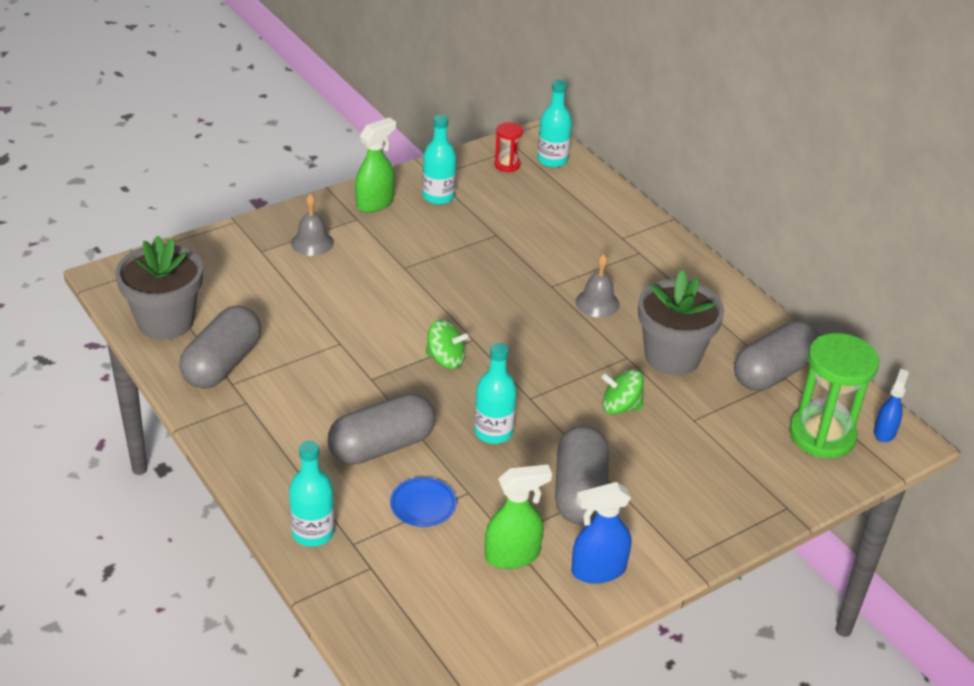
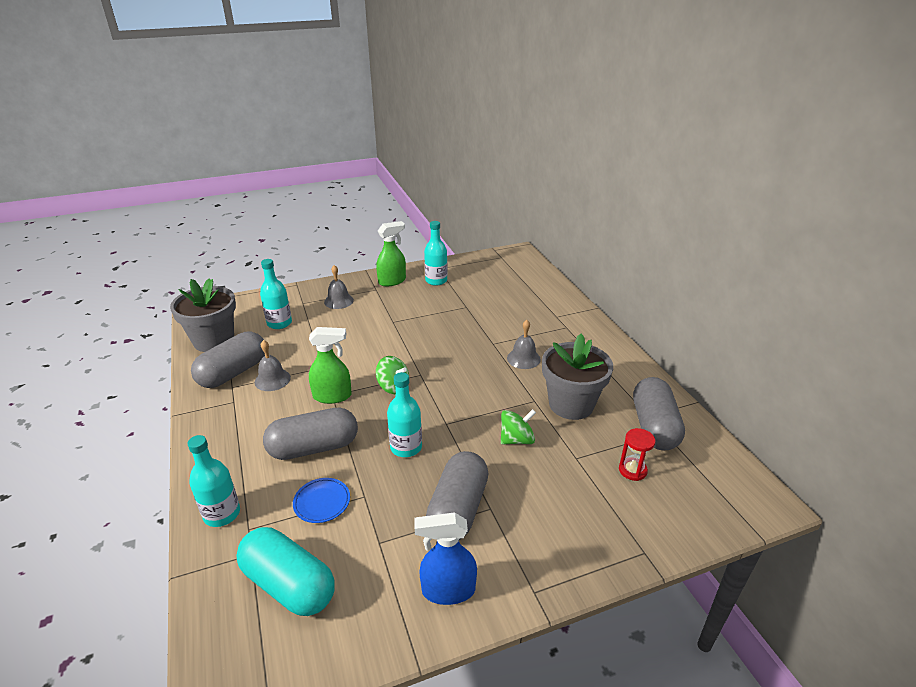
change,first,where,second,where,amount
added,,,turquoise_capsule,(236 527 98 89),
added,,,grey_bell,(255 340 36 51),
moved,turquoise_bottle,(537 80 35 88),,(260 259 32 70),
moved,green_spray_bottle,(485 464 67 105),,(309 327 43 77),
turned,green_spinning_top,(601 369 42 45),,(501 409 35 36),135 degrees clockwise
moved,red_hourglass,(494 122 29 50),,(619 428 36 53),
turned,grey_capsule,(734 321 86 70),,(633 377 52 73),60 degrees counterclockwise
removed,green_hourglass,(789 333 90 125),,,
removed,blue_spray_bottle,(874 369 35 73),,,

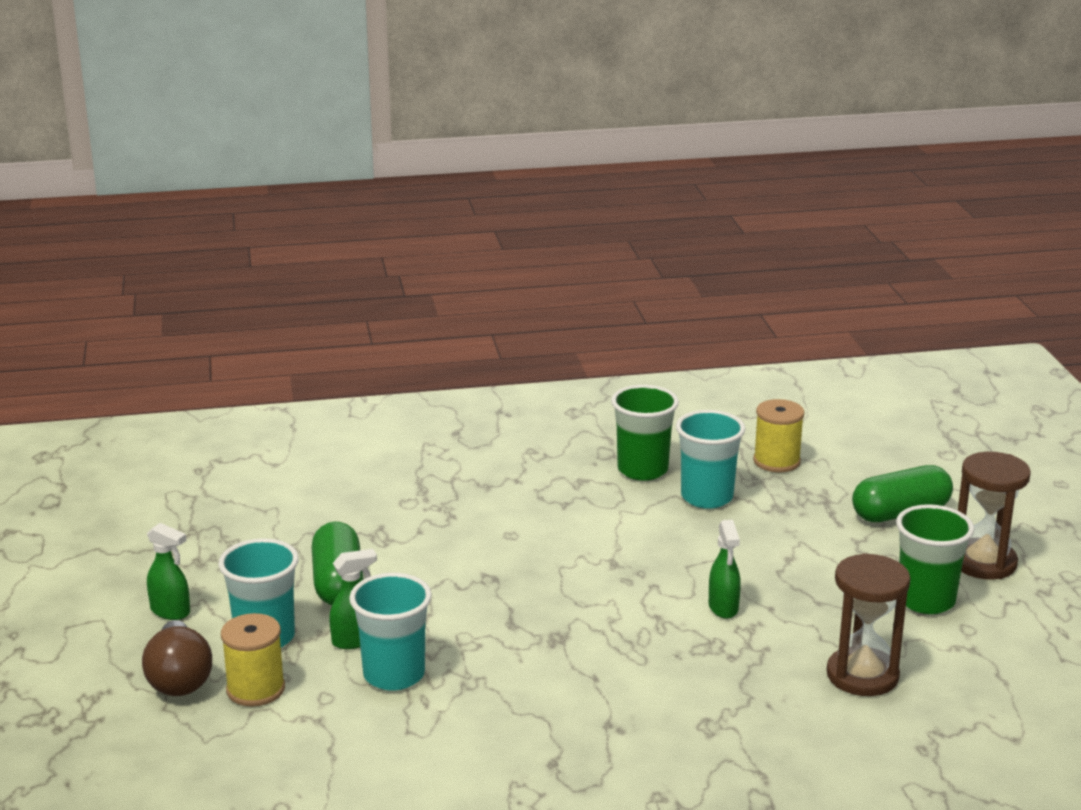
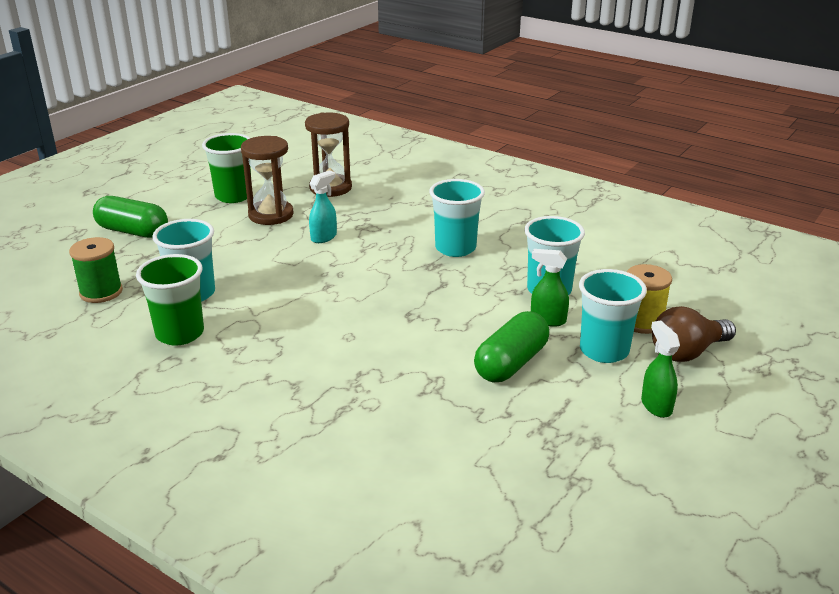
change,first,where,second,where,amount
recoloured,yellow_spool,(753 399 51 74),green_spool,(69 237 54 66),
moved,brown_hourglass,(958 452 73 128),,(241 136 53 89),
recoloured,green_spray_bottle,(709 520 32 99),turquoise_spray_bottle,(309 170 28 73),
added,,,turquoise_cup,(429 179 56 78),
turned,brown_light_bulb,(142 620 70 76),,(652 306 84 56),150 degrees counterclockwise

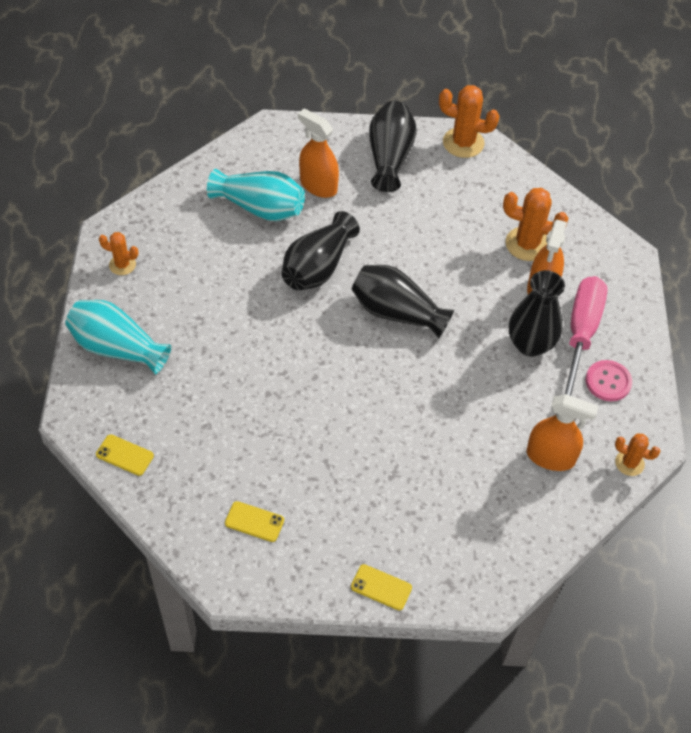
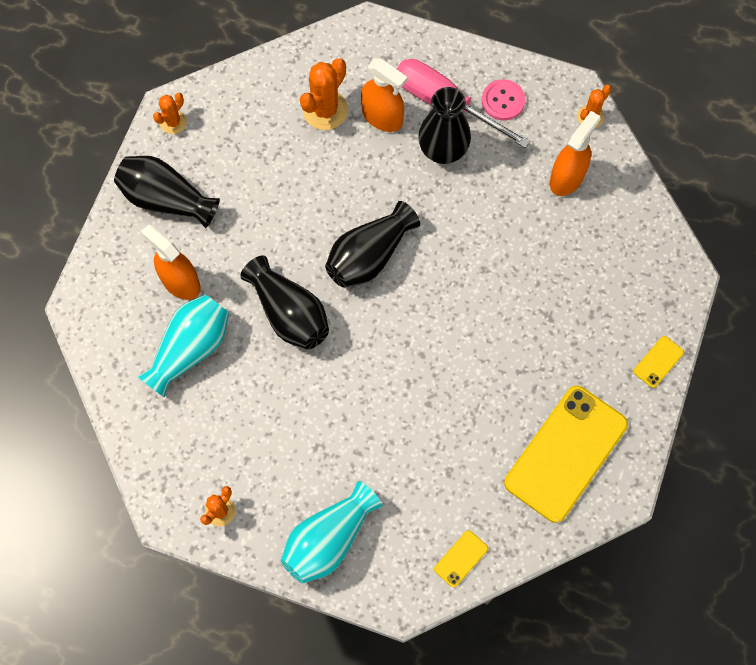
change,first,where,second,where,amount
turned,orange_spray_bottle,(298 108 41 90),,(141 224 59 76),75 degrees clockwise
resized,orange_cactus,(439 85 60 73),,(153 93 34 41),x0.59
resized,yellow_phone,(225 501 59 41),,(504 386 124 137),x2.47

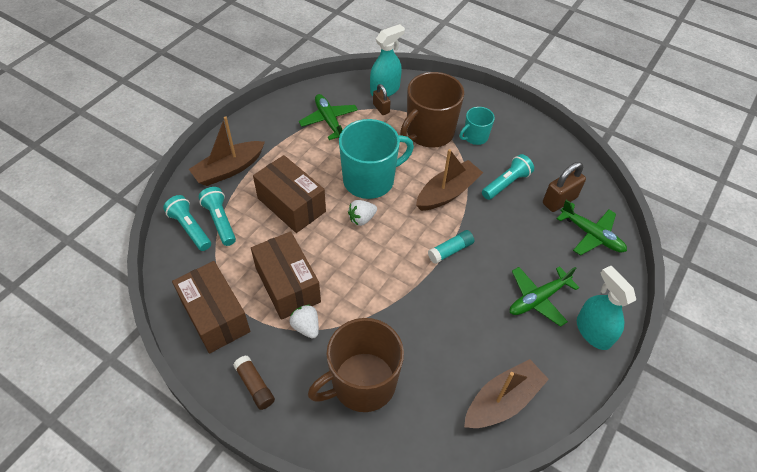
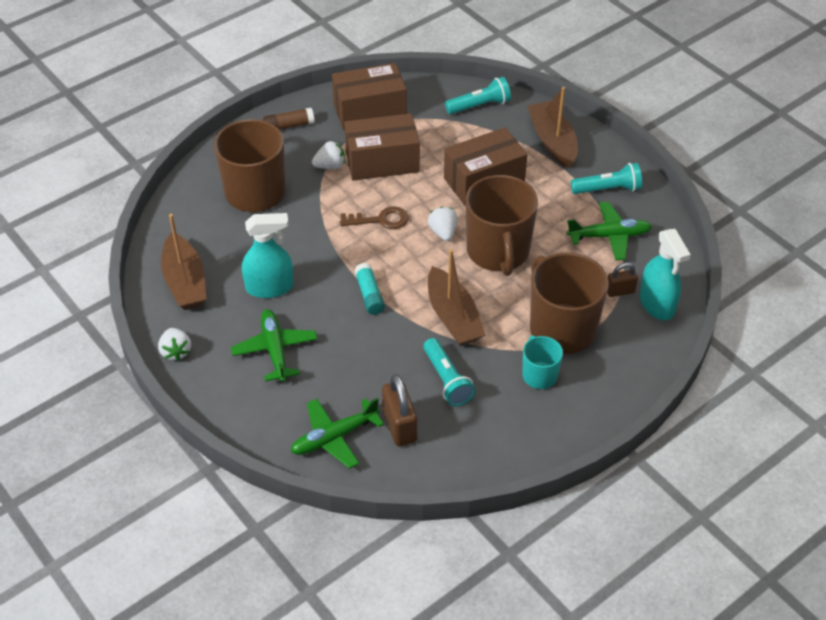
change,first,where,second,where,amount
added,,,white_strawberry,(158 328 33 33),
moved,turquoise_spray_bottle,(577 266 59 84),,(242 213 51 85),
added,,,brown_key,(340 206 69 23),
recoloured,turquoise_mug,(339 119 75 80),brown_mug,(465 175 73 101),
moved,turquoise_flashlight,(199 187 37 59),,(571 163 71 31),

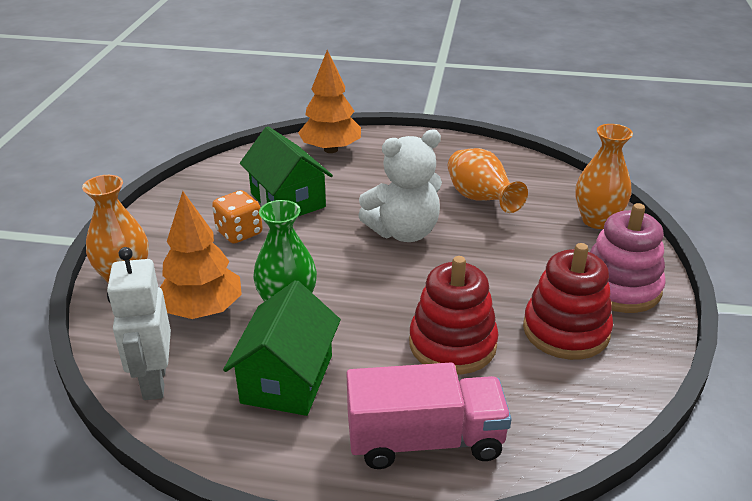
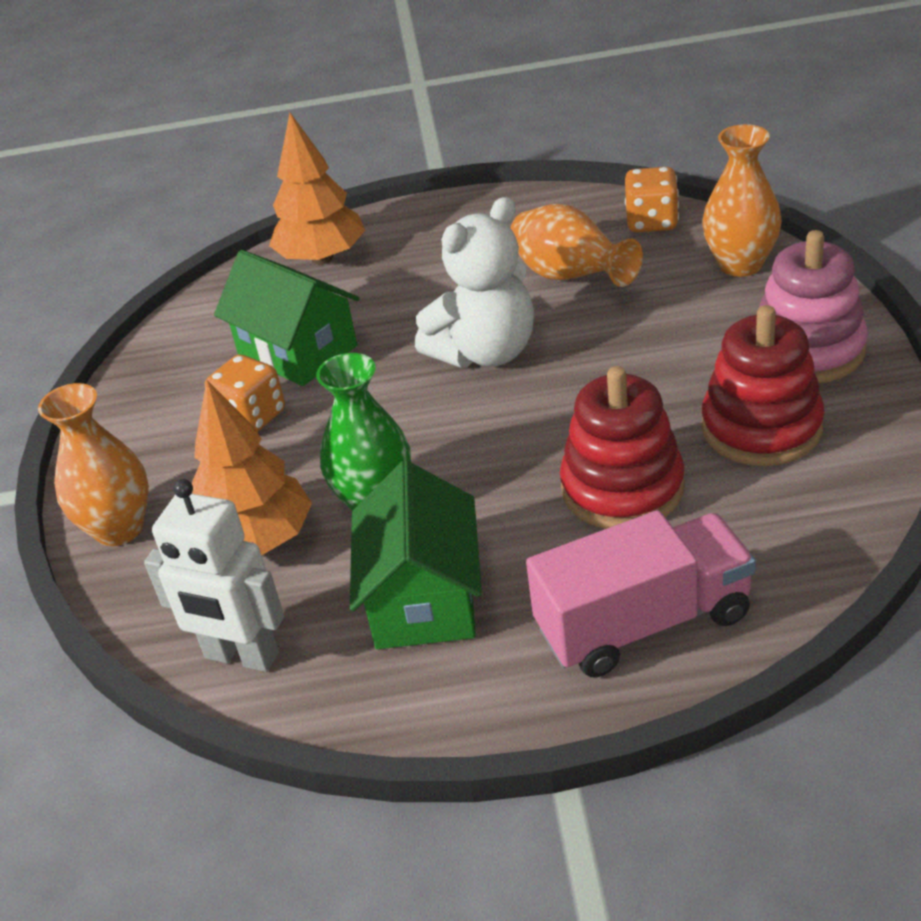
change,first,where,second,where,amount
turned,white_robot,(107 247 64 153),,(144 479 140 193),45 degrees counterclockwise
added,,,orange_dice,(625 167 54 66),

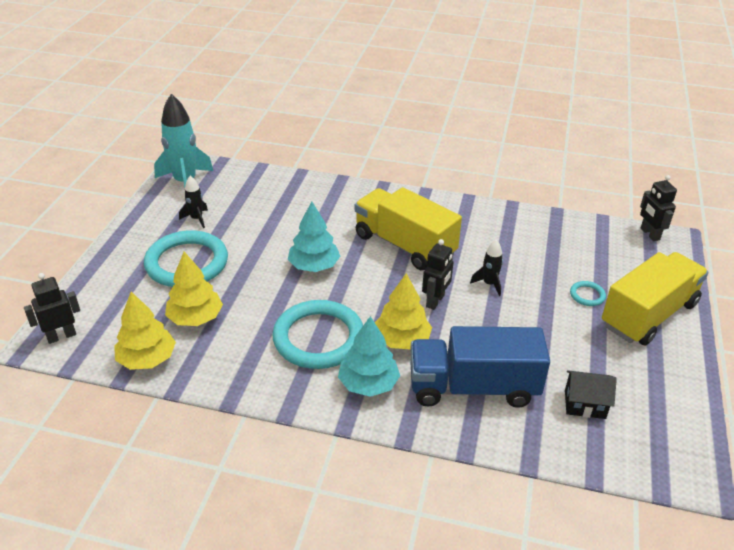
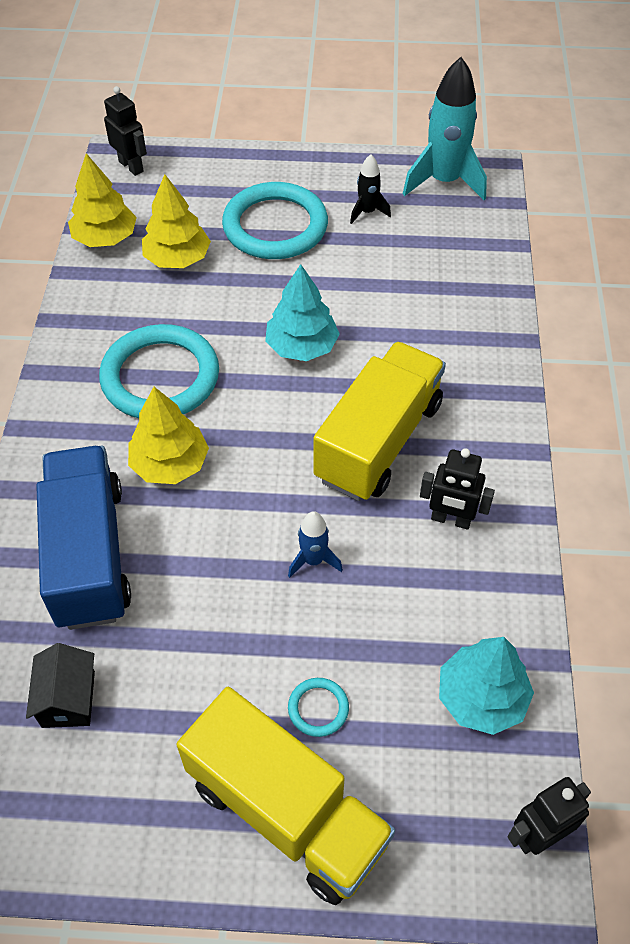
change,first,where,second,where,amount
recoloured,black_rocket,(470 239 33 57),blue_rocket,(288 511 55 67),
moved,black_robot,(422 239 32 71),,(420 448 75 82),
moved,turquoise_tree,(338 316 62 81),,(439 637 95 98),

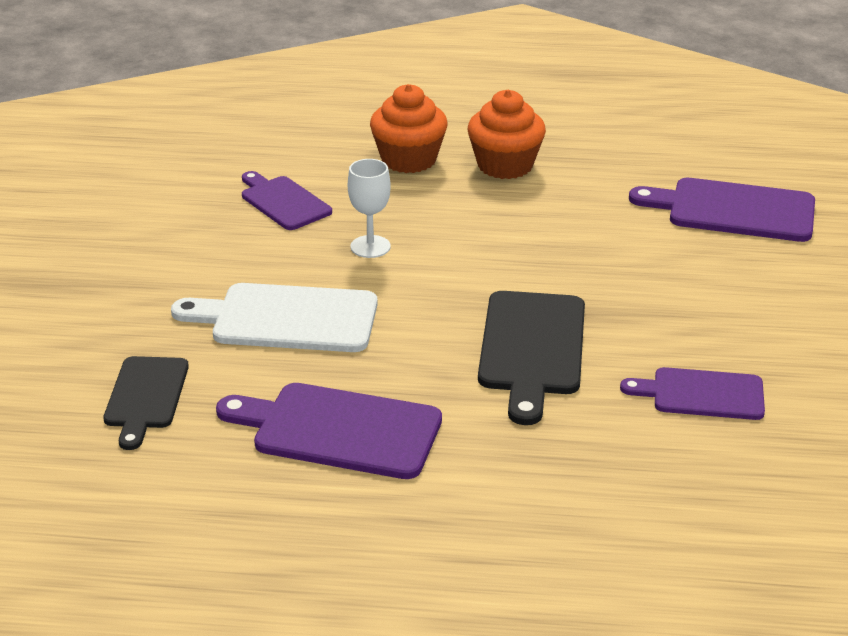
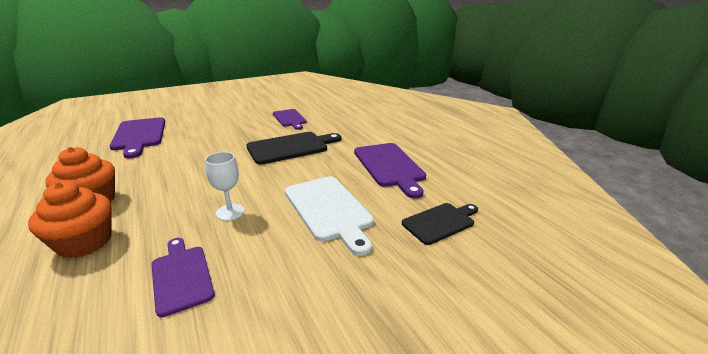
change,first,where,second,where,amount
turned,purple_cutting_board,(242 171 90 59),,(152 238 63 79),135 degrees clockwise

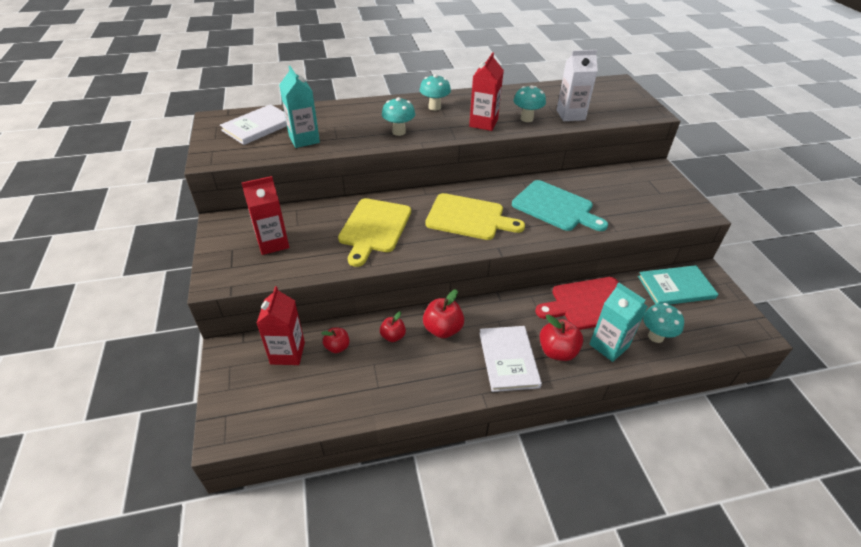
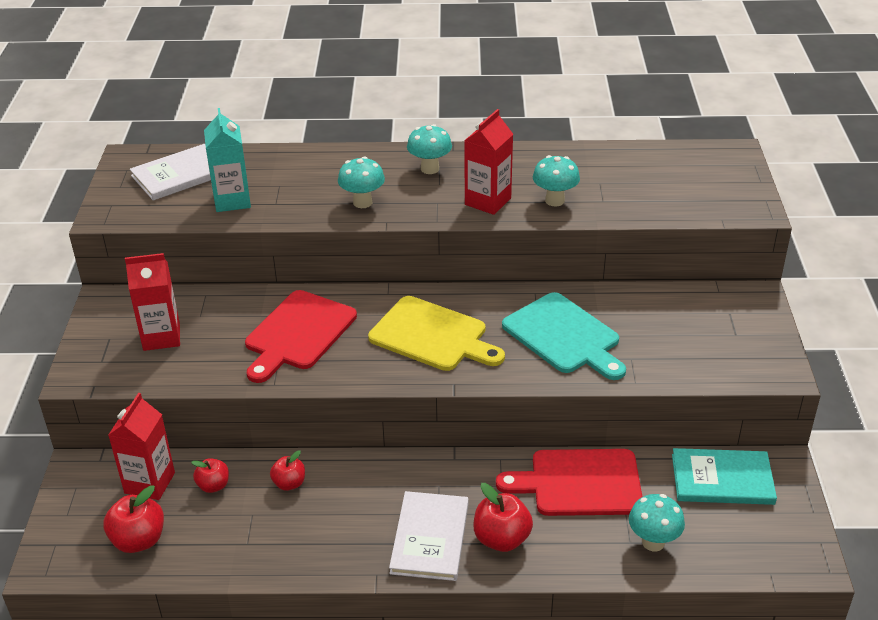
change,first,where,second,where,amount
moved,red_apple,(423 289 41 49),,(103 485 61 68),
recoloured,yellow_cutting_board,(338 198 73 69),red_cutting_board,(245 290 112 93),
removed,white_carton,(557 50 41 71),,,
removed,turquoise_carton,(589 282 59 80),,,

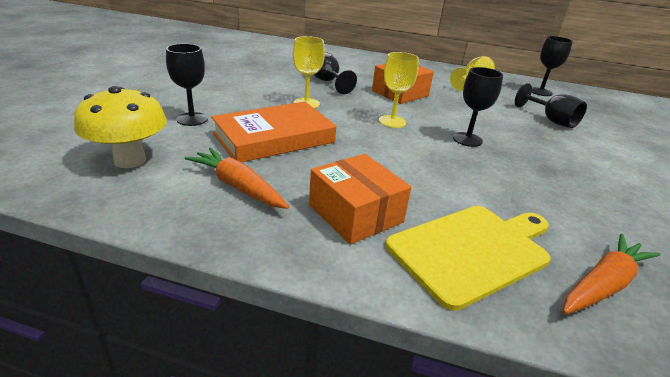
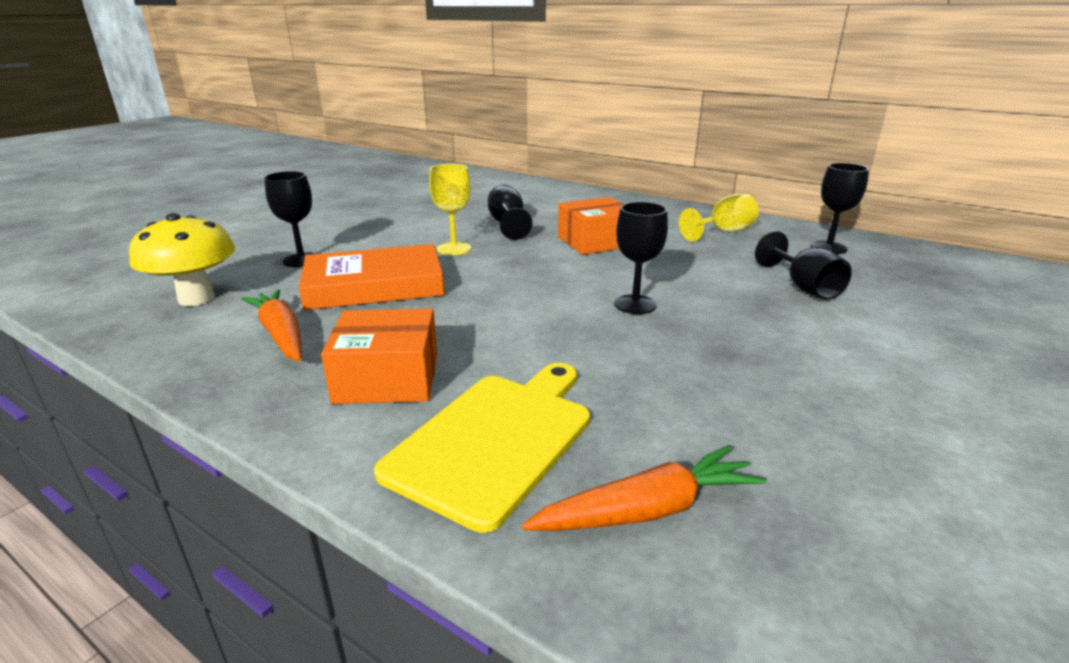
change,first,where,second,where,amount
turned,orange_box,(309 154 102 90),,(321 309 117 95),75 degrees counterclockwise
turned,yellow_cutting_board,(386 206 165 105),,(374 363 216 170),45 degrees counterclockwise
removed,yellow_goblet,(379 52 40 76),,,

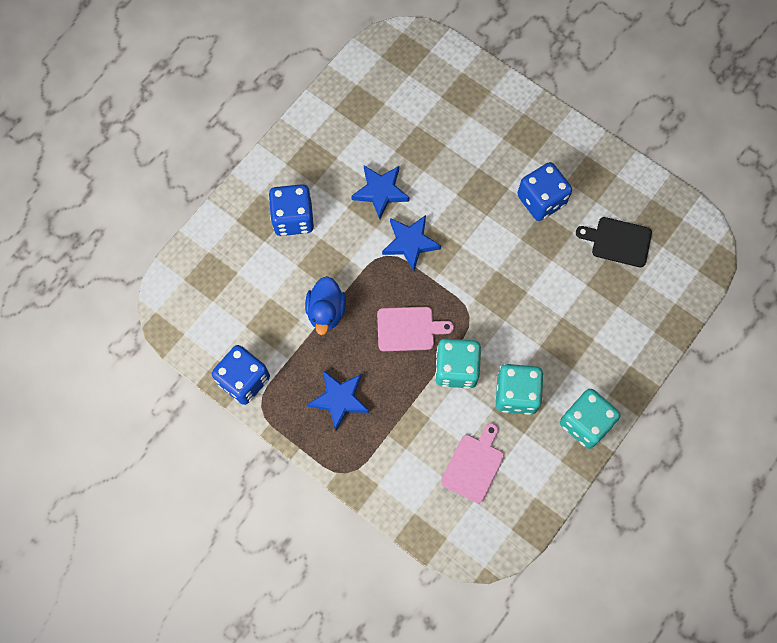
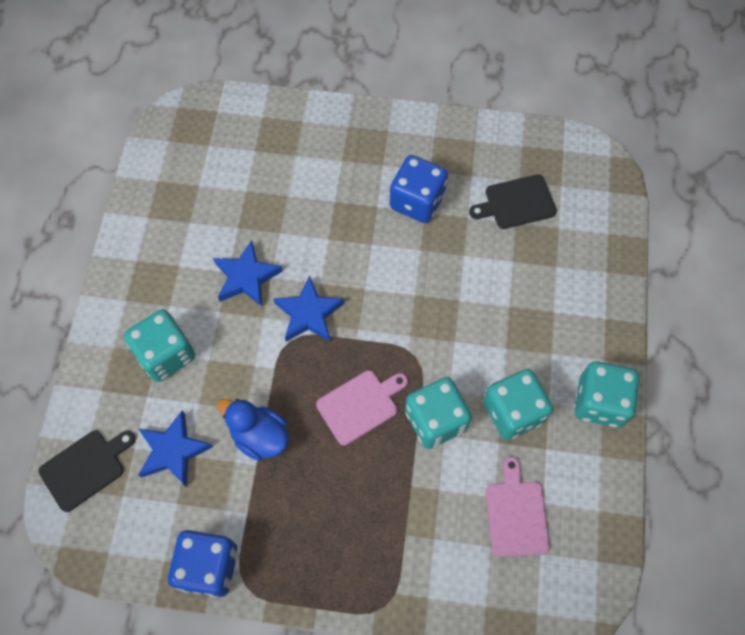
change,first,where,second,where,amount
added,,,black_cutting_board,(39 431 97 81),
recoloured,blue_dice,(269 184 45 52),turquoise_dice,(124 309 71 73),
moved,blue_star,(307 370 62 61),,(138 410 75 77),
turned,blue_duck,(305 276 41 59),,(218 399 71 62),150 degrees clockwise

